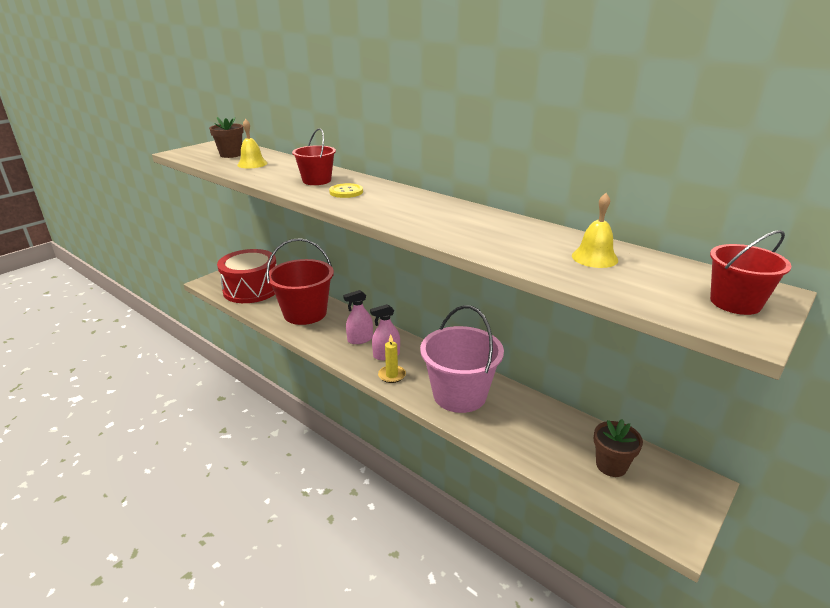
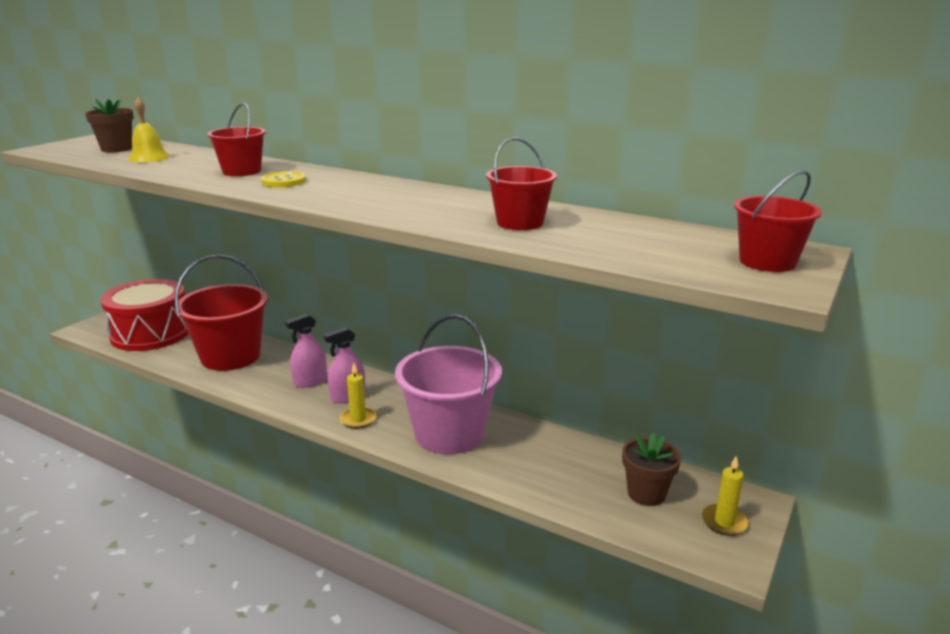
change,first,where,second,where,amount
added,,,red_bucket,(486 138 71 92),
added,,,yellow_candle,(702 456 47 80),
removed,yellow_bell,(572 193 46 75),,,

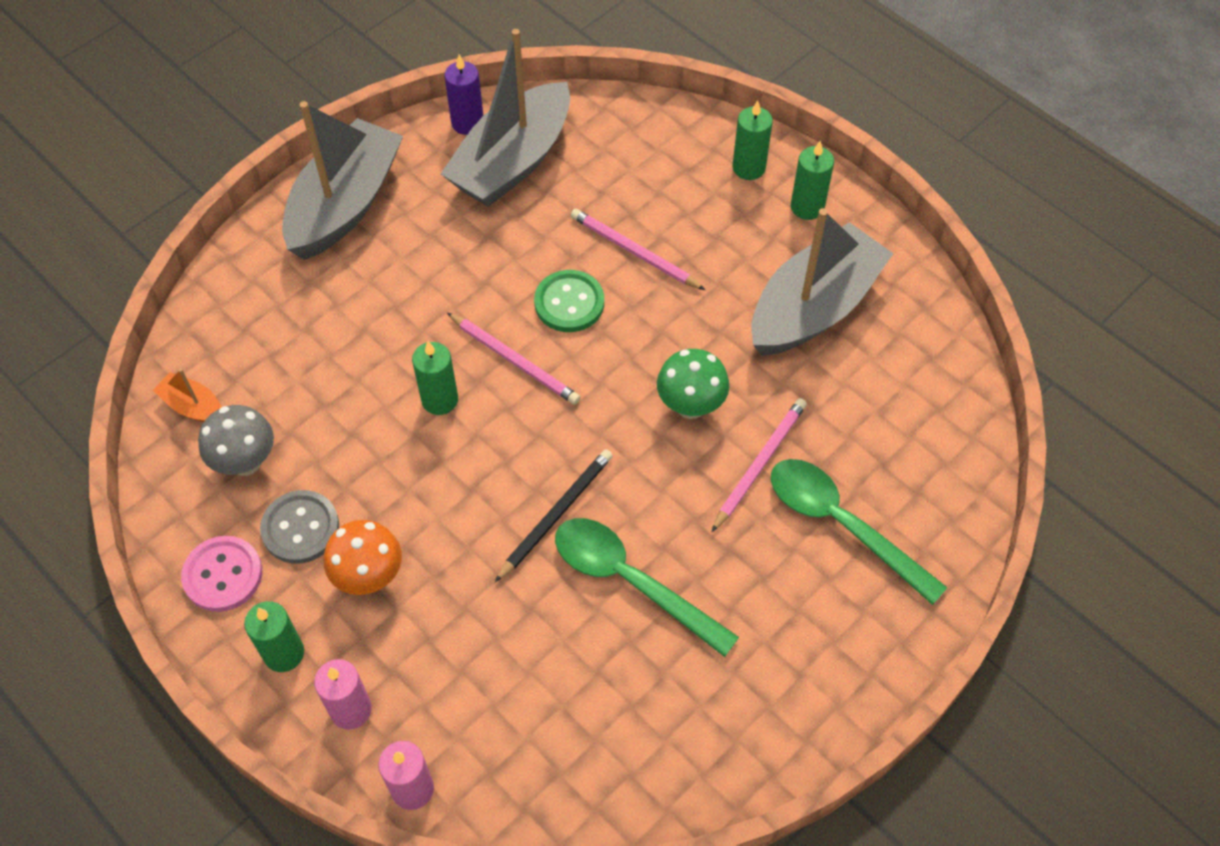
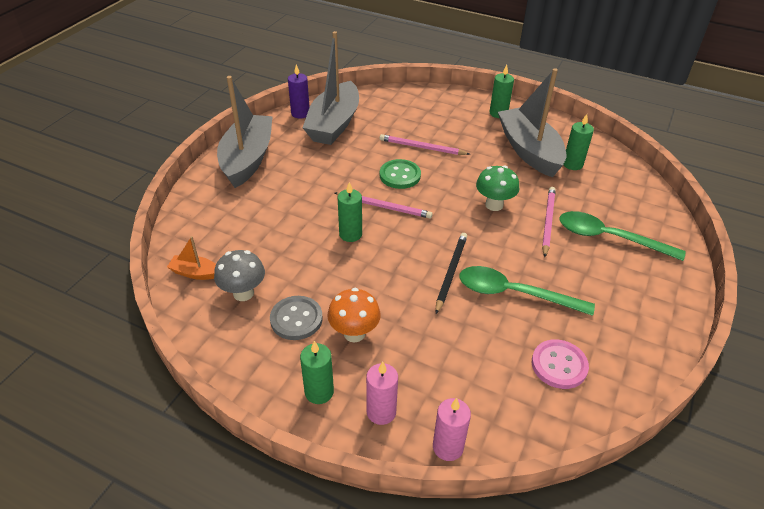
change,first,where,second,where,amount
turned,grey_boat,(751 208 143 148),,(498 68 68 109),45 degrees counterclockwise
moved,pink_button,(181 536 81 76),,(532 339 57 50),
moved,green_candle,(732 100 41 80),,(563 114 31 56),

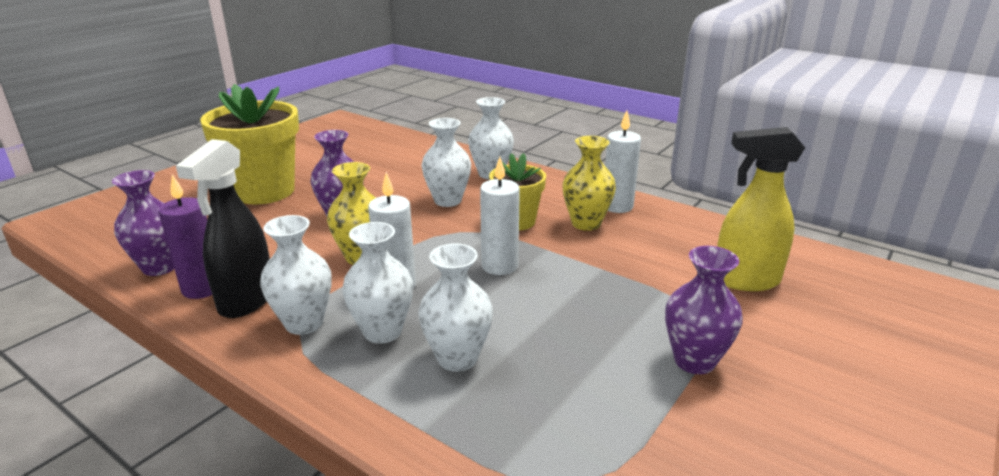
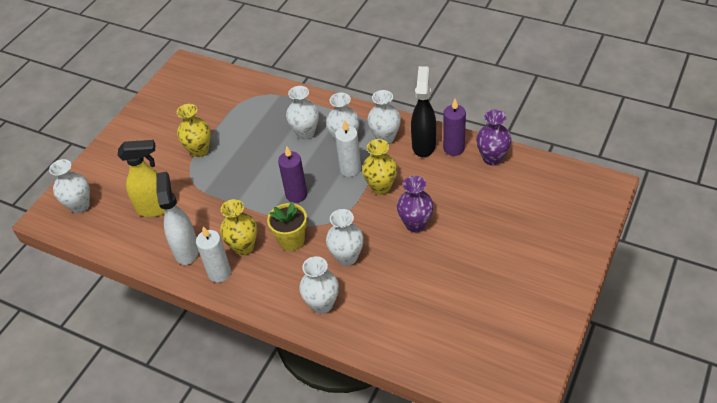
change,first,where,second,where,amount
added,,,white_vase,(49 159 41 54),
added,,,white_spray_bottle,(156 172 43 93),
recoloured,purple_vase,(665 246 78 128),yellow_vase,(176 104 35 53),
recoloured,white_candle,(480 157 40 118),purple_candle,(278 146 29 57),
removed,yellow_flower_pot,(200 84 99 121),,,

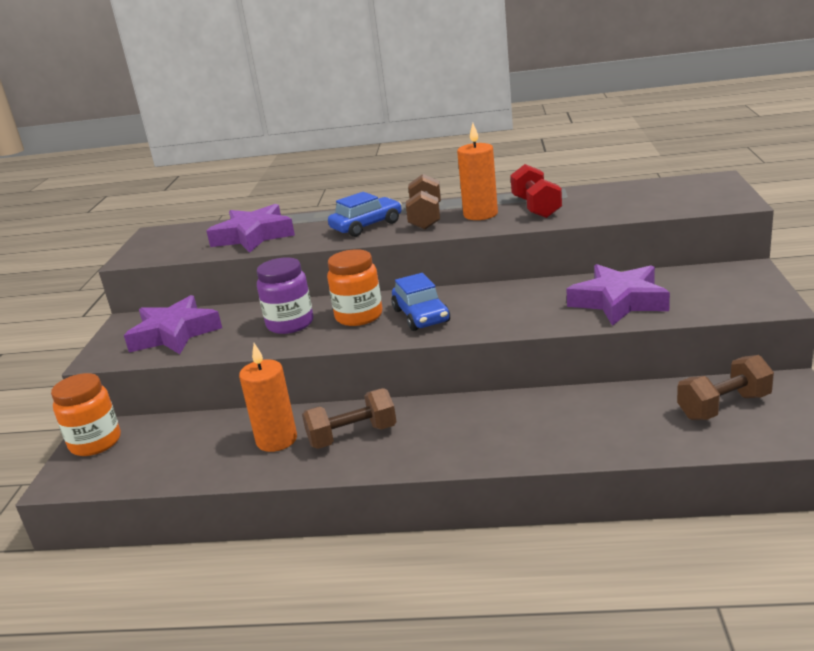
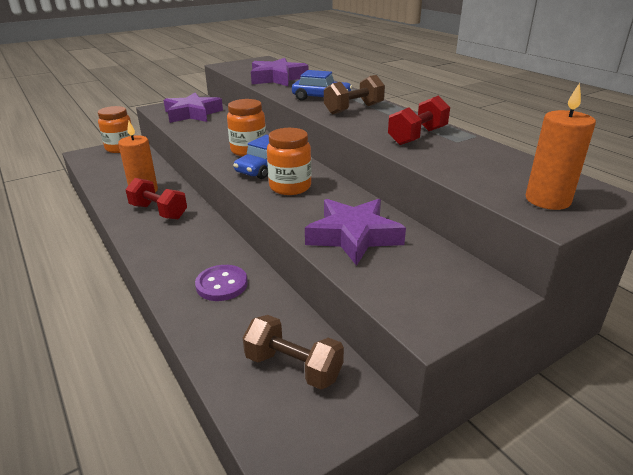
change,first,where,second,where,amount
recoloured,brown_dumbbell,(302 388 95 61),red_dumbbell,(125 178 62 41),
added,,,purple_button,(195 265 53 36),
added,,,orange_jar,(267 128 44 67),
moved,orange_candle,(457 123 41 97),,(526 83 70 127),
removed,purple_jar,(257 257 56 77),,,

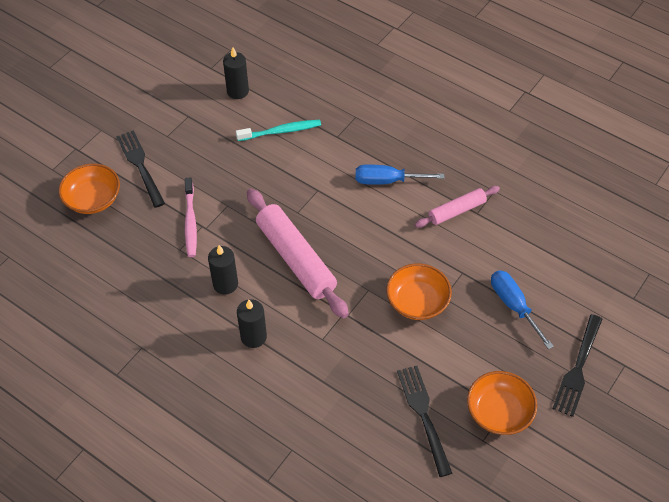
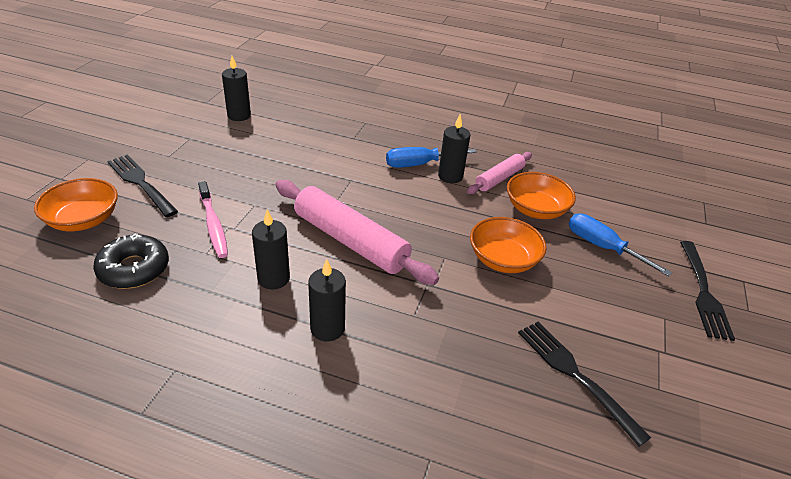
change,first,where,second,where,amount
added,,,black_donut,(93 233 76 56),
added,,,black_candle,(438 114 32 69),
moved,orange_bowl,(467 371 70 64),,(507 172 69 47),
removed,turquoise_toothbrush,(236 120 85 21),,,

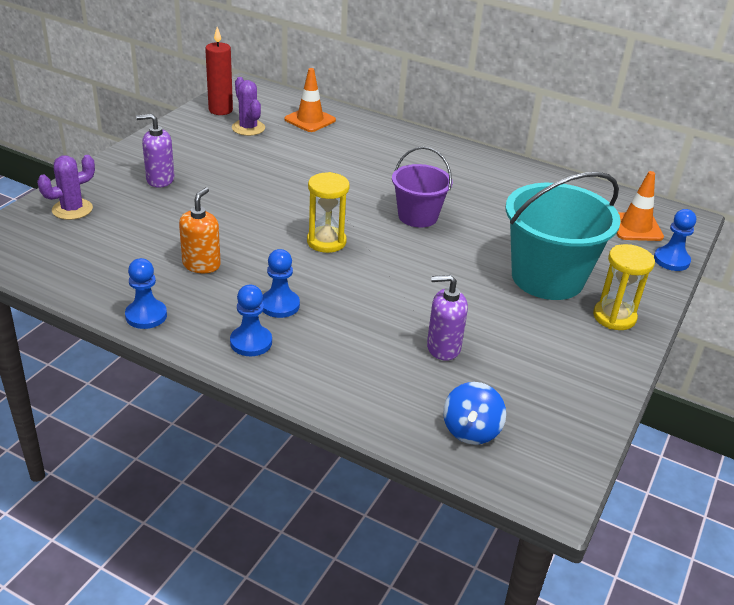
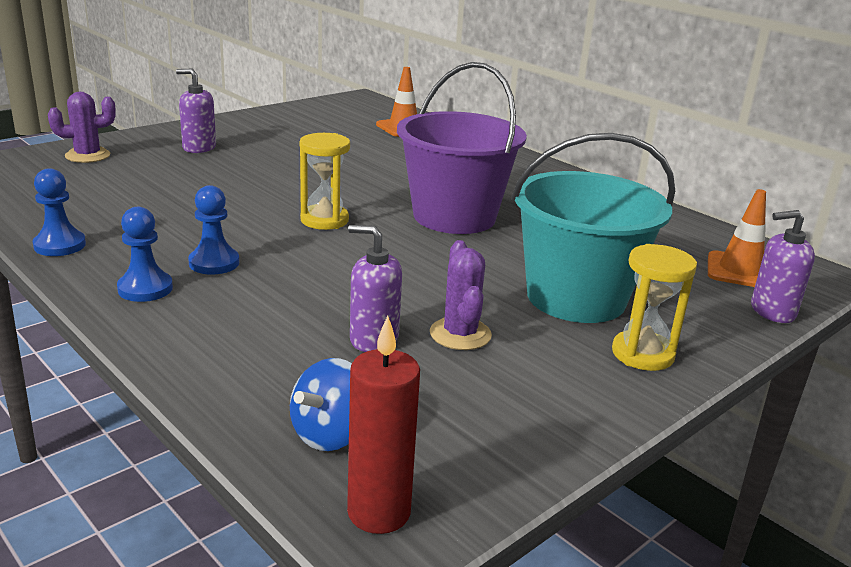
change,first,where,second,where,amount
moved,red_candle,(205 27 28 88),,(347 316 73 218),
resized,purple_bucket,(392 147 61 80),,(397 62 130 172),x1.68
moved,purple_cactus,(232 77 33 59),,(430 240 62 110),
replaced,blue_pawn,(654 209 42 62),purple_soap_dispenser,(751 210 64 113),
removed,orange_soap_dispenser,(179 187 42 86),,,

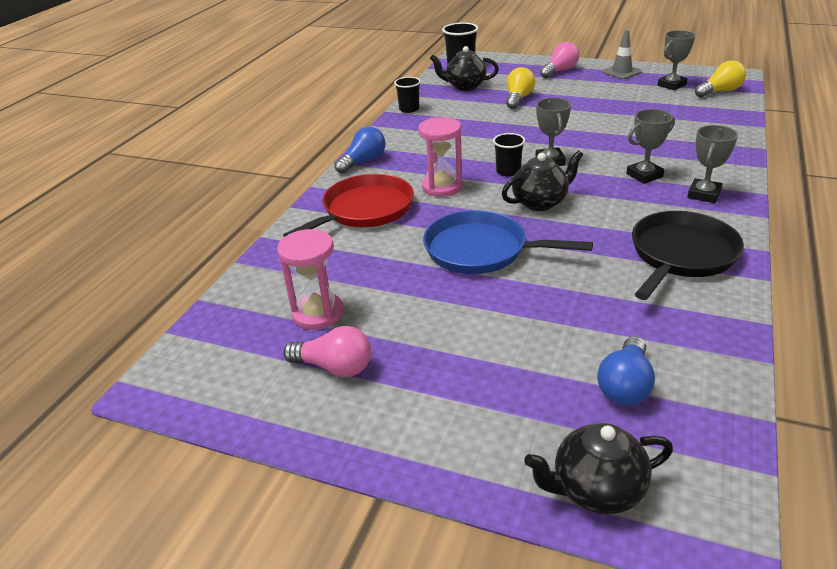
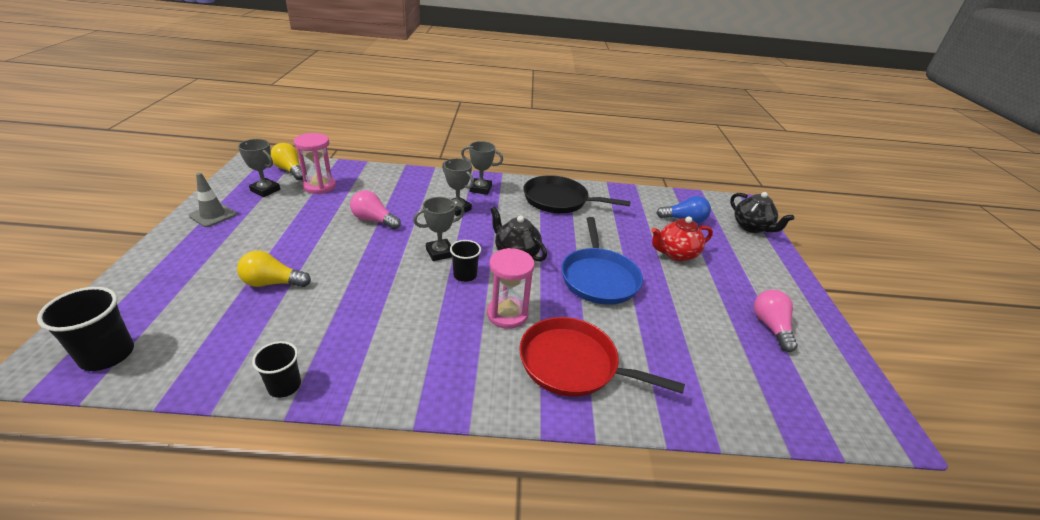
change,first,where,second,where,amount
moved,pink_hourglass,(277 229 67 101),,(294 133 42 61),
moved,pink_light_bulb,(540 42 39 36),,(350 190 51 39),
added,,,red_teapot,(651 216 62 45),
removed,blue_light_bulb,(334 127 52 47),,,
removed,black_teapot,(430 46 69 45),,,

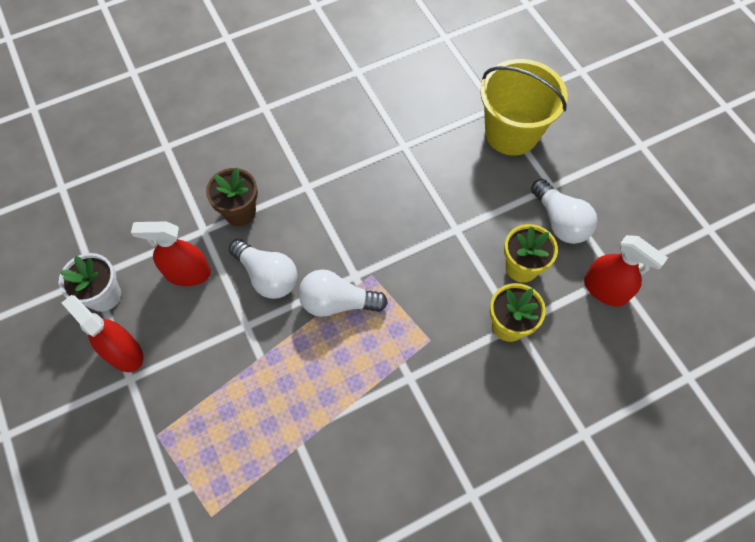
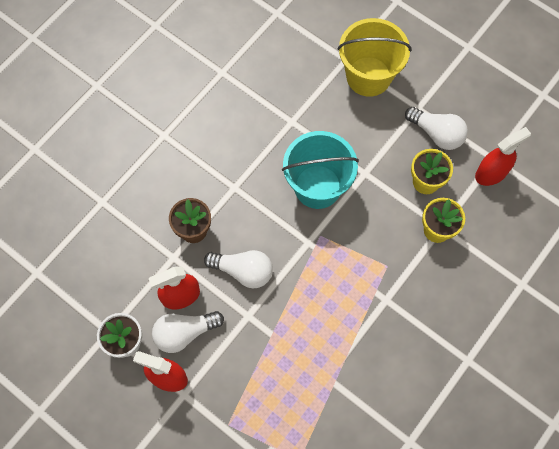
change,first,where,second,where,amount
moved,white_light_bulb,(299 269 89 48),,(152 311 72 42),
added,,,turquoise_bucket,(282 131 77 78),
turned,red_spray_bottle,(584 235 84 72),,(475 127 56 59),45 degrees counterclockwise

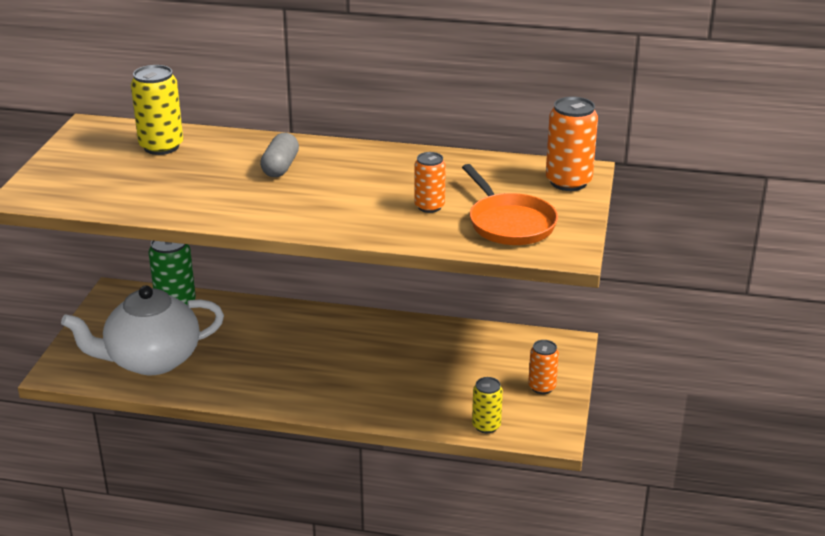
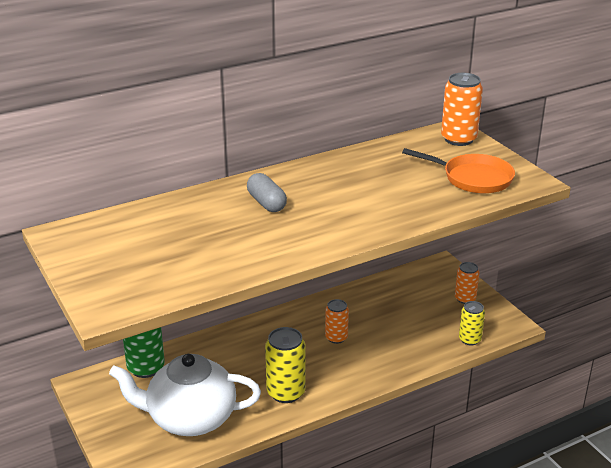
change,first,where,second,where,amount
turned,white_teapot,(61 285 163 90),,(109 354 152 82),60 degrees clockwise
moved,yellow_can,(131 65 52 90),,(265 327 41 76),
moved,orange_can,(414 152 32 61),,(325 299 24 45),

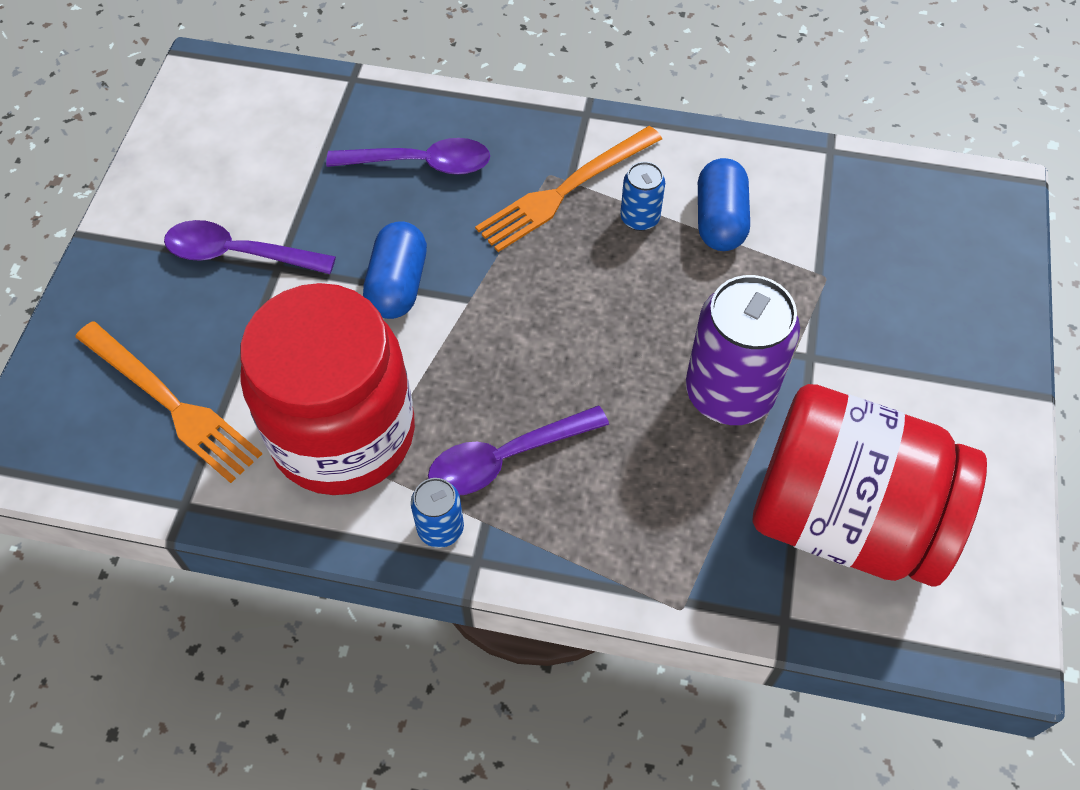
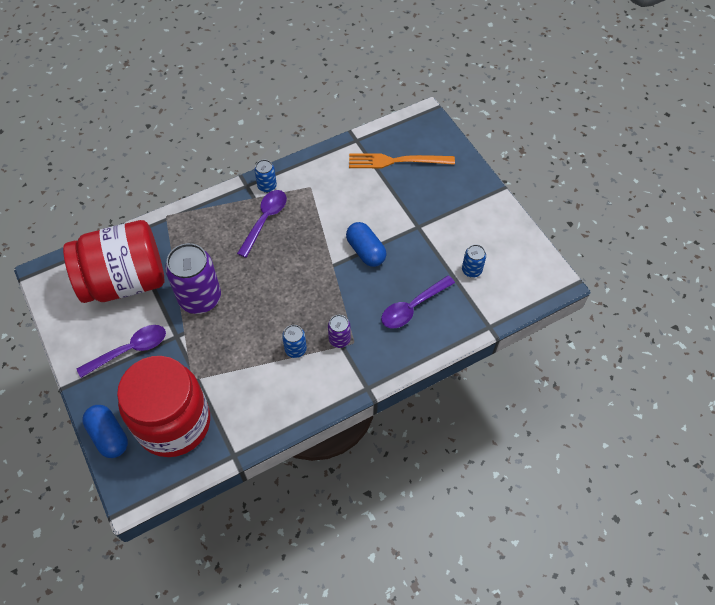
change,first,where,second,where,amount
moved,purple_spoon,(164 220 172 54),,(77 325 89 53),
moved,blue_capsule,(698 158 52 93),,(82 405 46 53),
moved,red_jar,(240 283 175 212),,(117 356 93 101),
replaced,orange_fork,(475 126 187 126),purple_can,(328 315 23 33),
added,,,blue_can,(462 244 24 34),

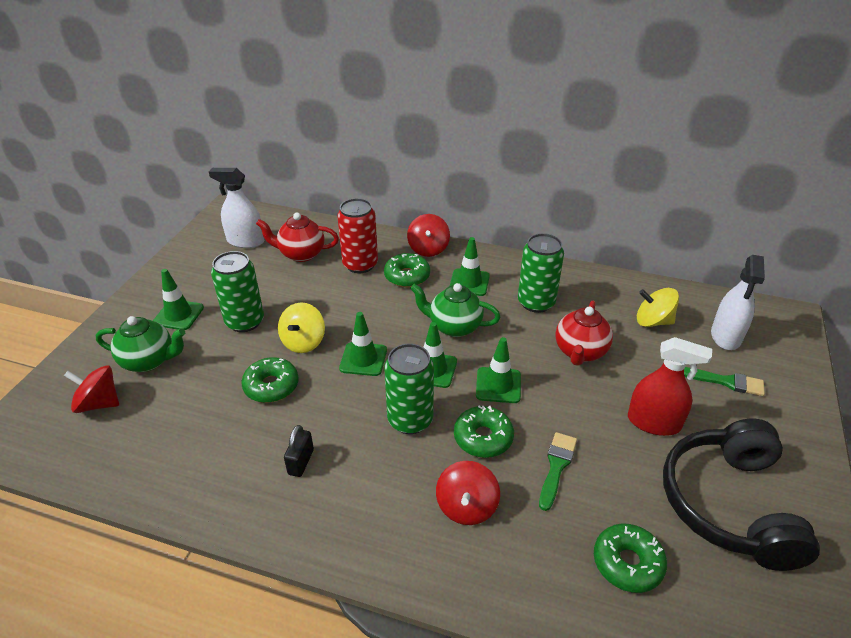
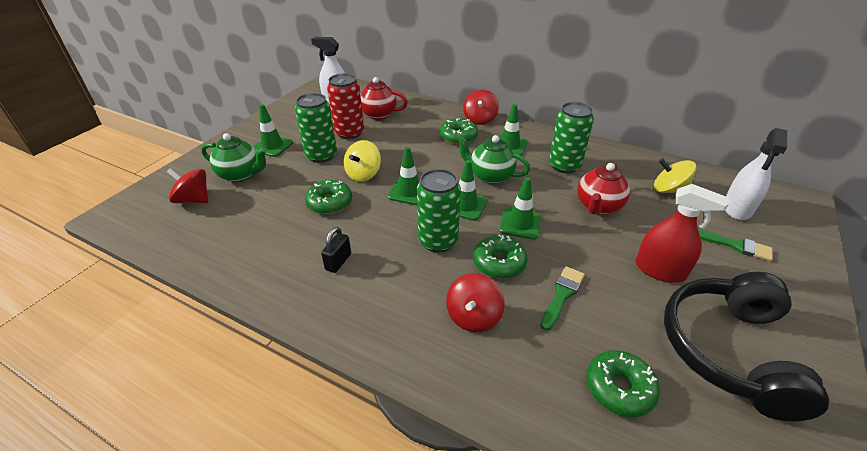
change,first,where,second,where,amount
moved,red_can,(337 198 41 75),,(327 73 37 66),

